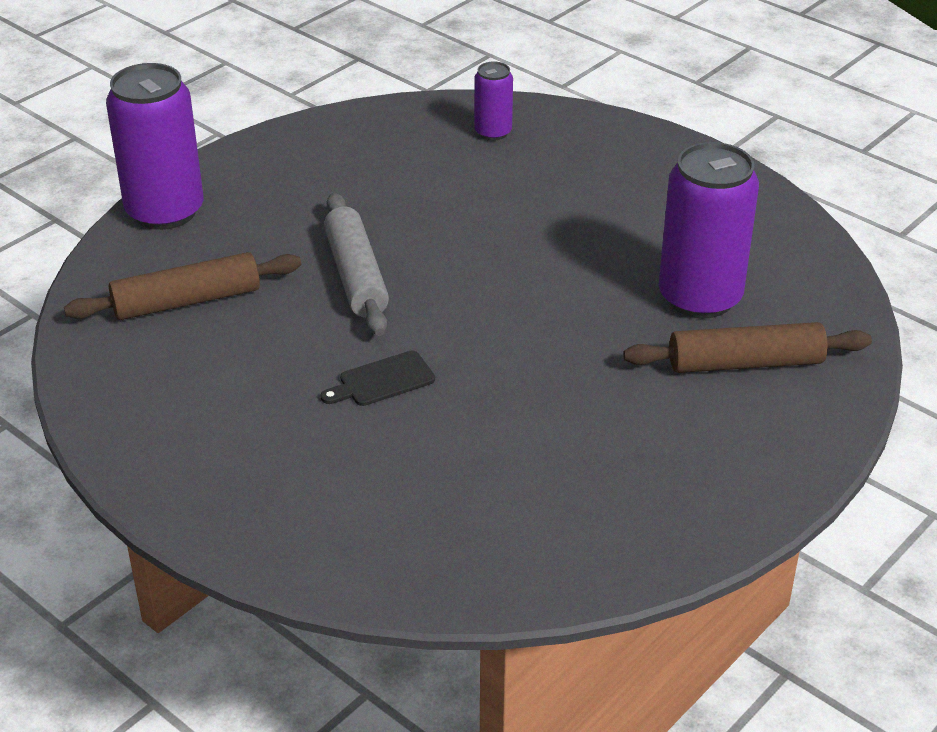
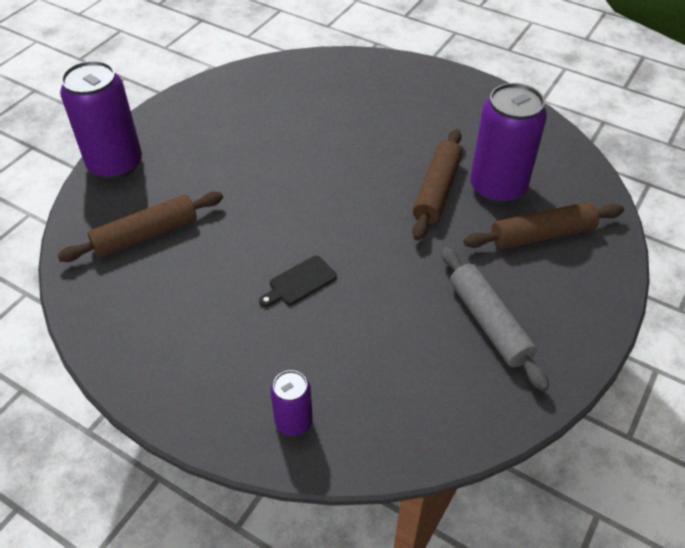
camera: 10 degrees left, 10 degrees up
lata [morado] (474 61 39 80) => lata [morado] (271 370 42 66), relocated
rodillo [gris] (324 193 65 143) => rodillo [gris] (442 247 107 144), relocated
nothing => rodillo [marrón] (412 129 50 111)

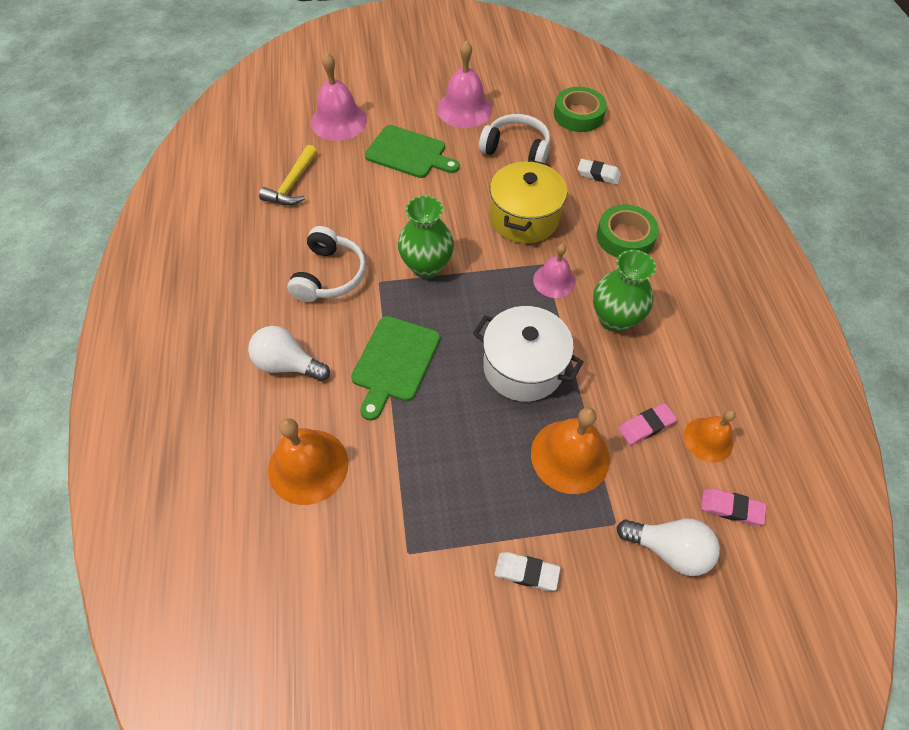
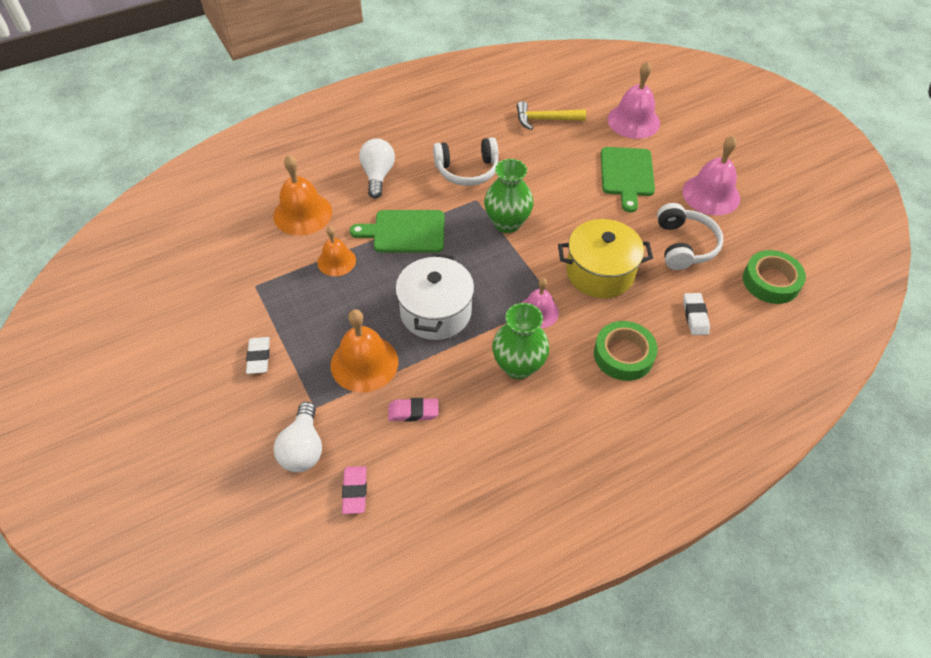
camera: 70 degrees right, 5 degrees down
goma de borrar [rosa] (618 403 59 42) => goma de borrar [rosa] (388 398 50 24), 45 degrees counterclockwise
campana [naranja] (684 410 52 53) => campana [naranja] (317 226 39 50), relocated

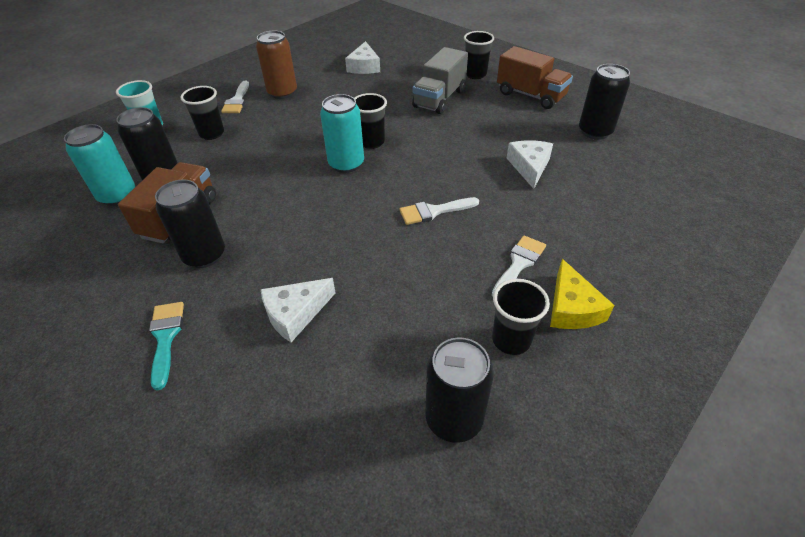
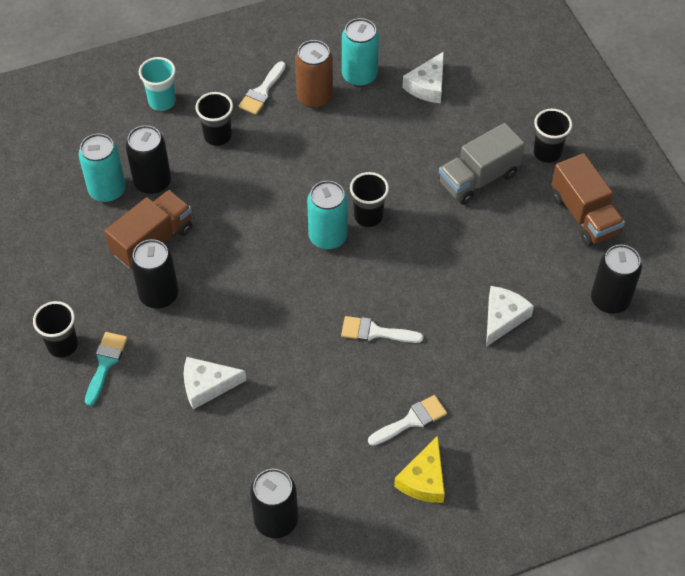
camera: 25 degrees right, 10 degrees up
vaso [negro] (492 279 58 76) => vaso [negro] (33 301 45 57), relocated
nothing => lata [turquesa] (342 18 37 69)

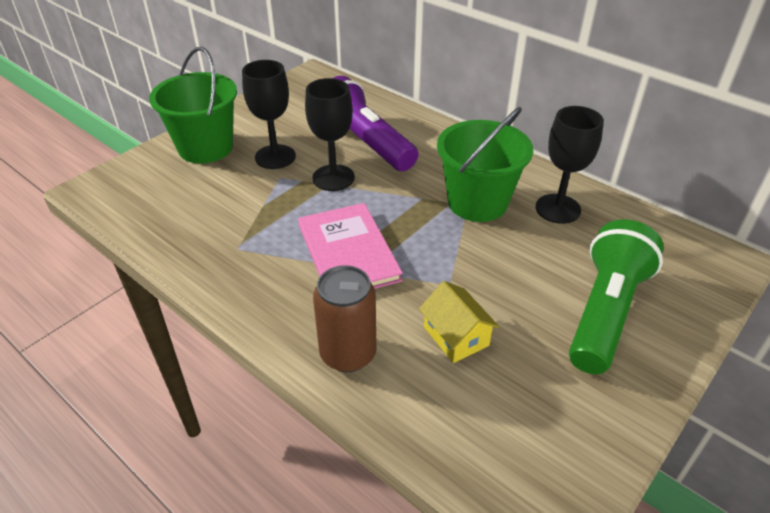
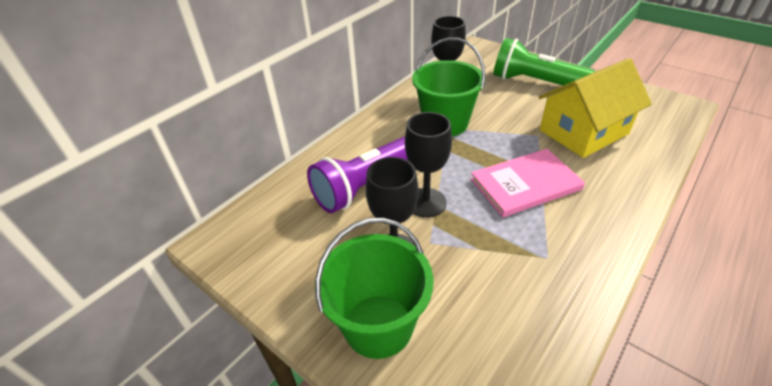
camera: 90 degrees left, 0 degrees up
lata [marrón] (313 265 63 107) => nothing
casa [amarillo] (419 281 80 82) => casa [amarillo] (539 58 113 100), x2.00

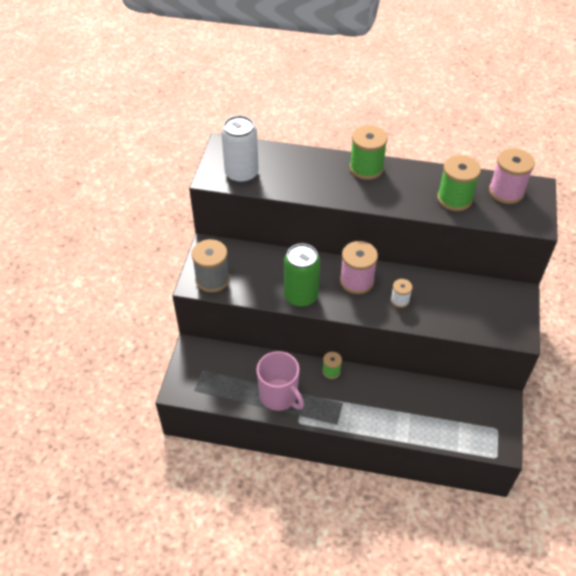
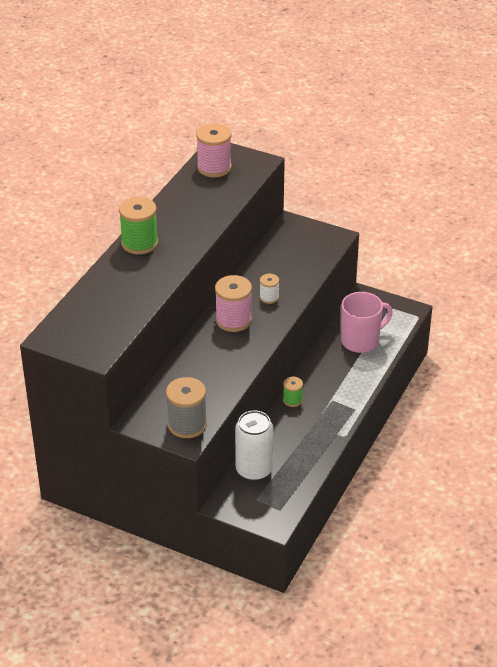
camera: 75 degrees left, 10 degrees down
lata [blanco] (221 115 38 68) => lata [blanco] (235 410 38 71), relocated
carrete [verde] (437 155 44 56) => nothing
lata [verde] (284 243 36 64) => nothing
taza [rosa] (257 351 47 60) => taza [rosa] (341 292 52 61), relocated

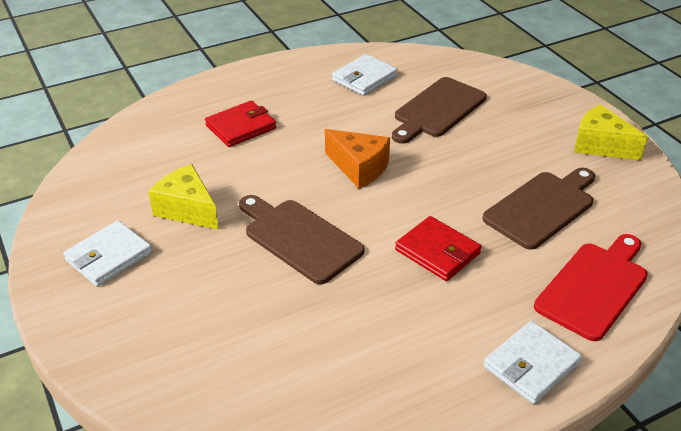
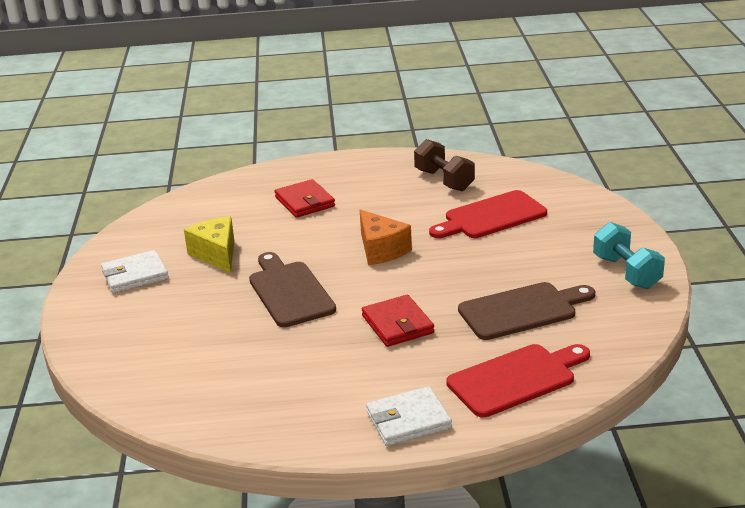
camera: 25 degrees right, 10 degrees down
cartera [blanco] (332 54 66 42) => mancuerna [marrón] (414 139 61 52)
tabla de cortar [marrón] (392 77 95 67) => tabla de cortar [rojo] (429 190 118 48)
cartera [rojo] (205 101 71 46) => cartera [rojo] (274 179 61 39), 75 degrees clockwise
queso [amarillo] (574 104 74 56) => mancuerna [turquesa] (593 222 72 67)

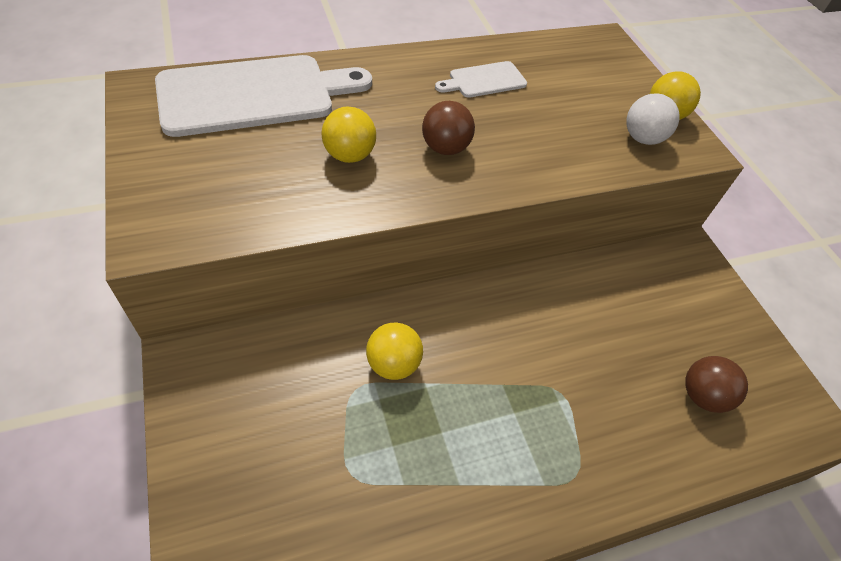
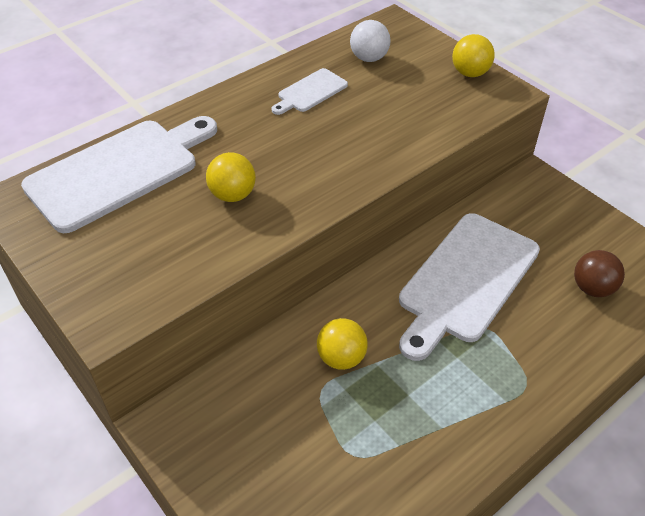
camera: 15 degrees left, 5 degrees down
pelota [blanco] (626 93 54 52) => pelota [blanco] (350 20 41 42), relocated
pelota [marrón] (422 101 53 54) => nothing
nothing => tabla de cortar [blanco] (399 213 141 148)

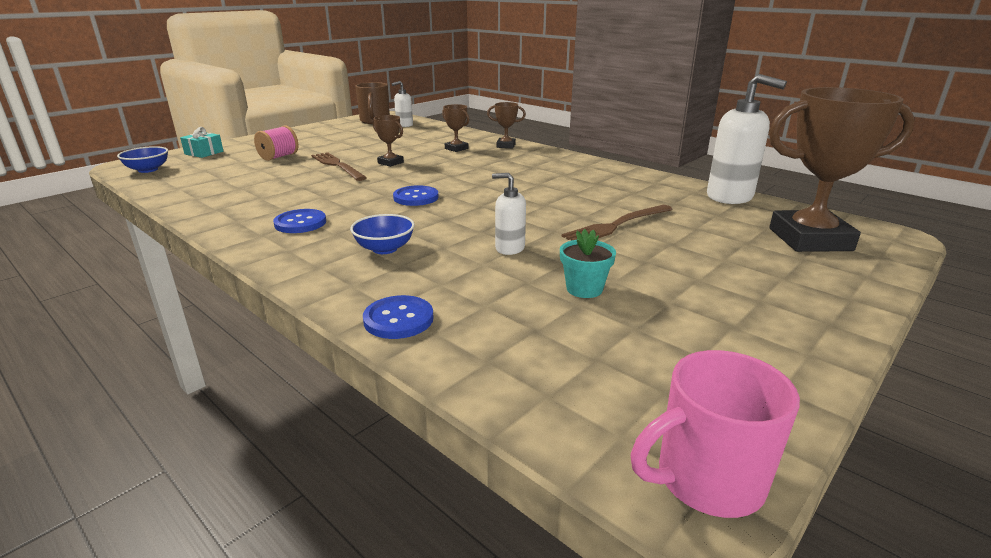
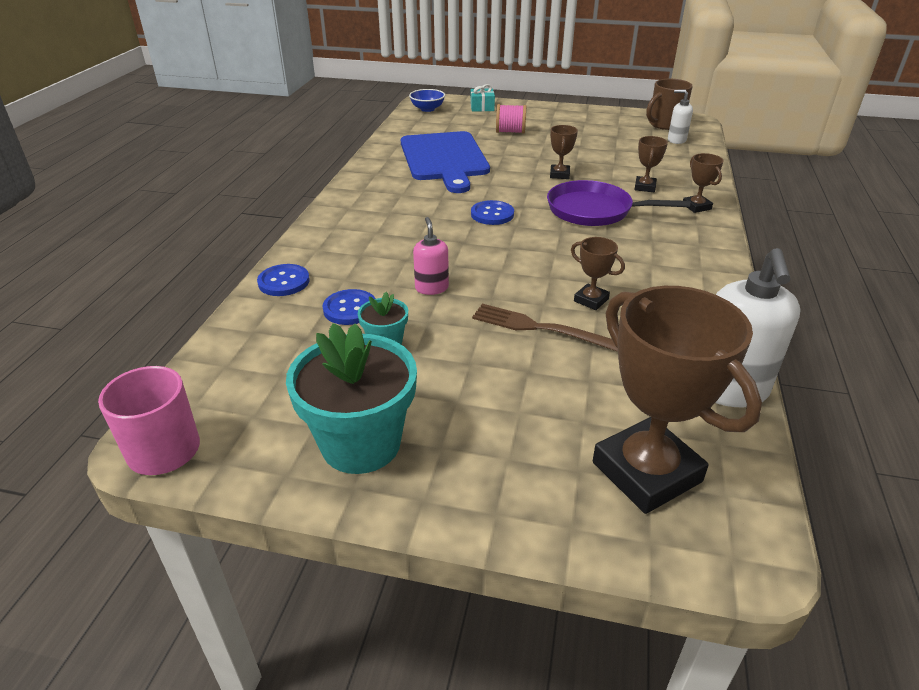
camera: 60 degrees right, 10 degrees up
tenedor [marrón] (311 152 56 29) => nothing
dispensador de jabón [blanco] (492 173 34 82) => dispensador de jabón [rosa] (413 217 36 78)
botón [azul] (273 209 53 24) => botón [azul] (323 289 53 36), relocated
cuenco [azul] (350 214 65 40) => nothing
nothing => tabla de cortar [azul] (401 131 89 62)
nothing => sartén [morado] (547 180 143 46)
nothing => trofeo [marrón] (571 237 54 73)
nothing => maceta [turquesa] (286 323 131 151)

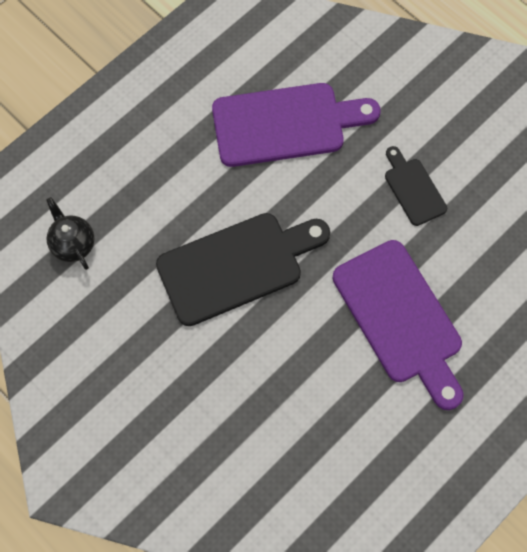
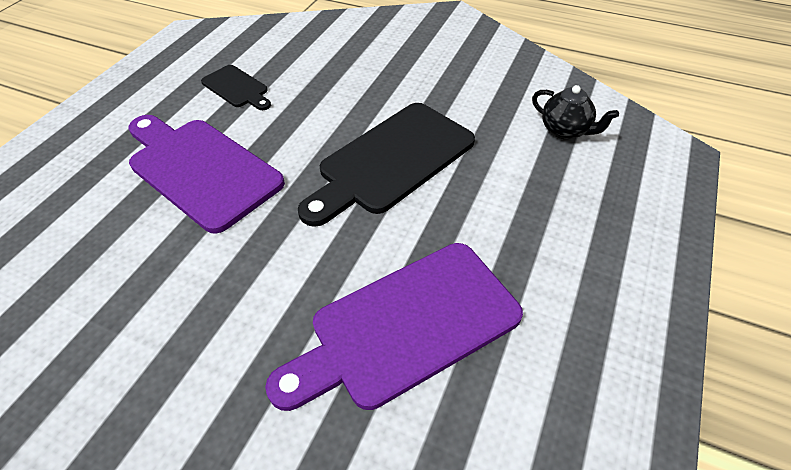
camera: 160 degrees right, 20 degrees down
tabla de cortar [negro] (385 146 62 80) => tabla de cortar [negro] (201 65 70 45), relocated

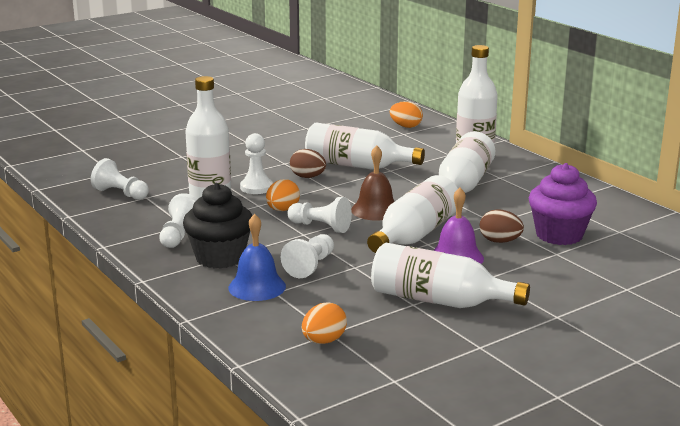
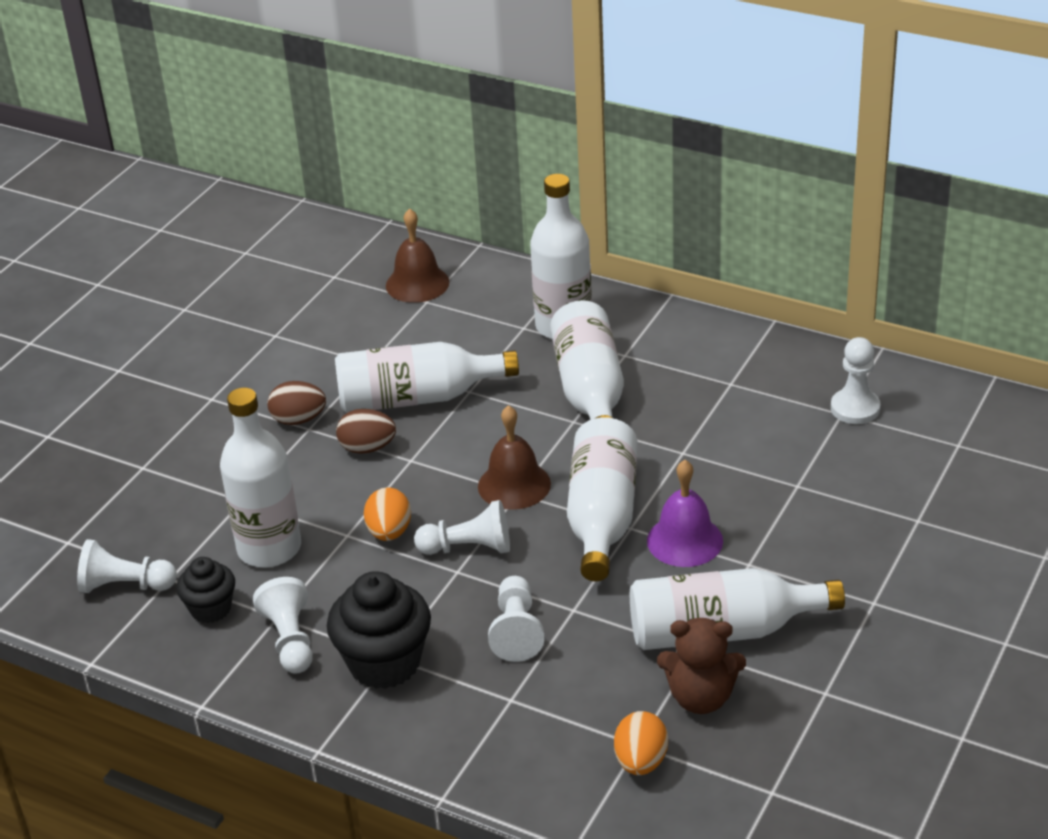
camera: 25 degrees left, 15 degrees up
huevo [naranja] (390 101 33 27) => campana [marrón] (386 208 63 95)
peón [blanco] (240 133 33 61) => peón [blanco] (831 337 50 87), relocated
magdalena [morado] (529 163 68 82) => nothing
huevo [marrón] (480 209 44 34) => huevo [marrón] (267 381 59 44), relocated
campana [azul] (228 214 58 87) => nothing
nothing => magdalena [negro] (176 557 59 66)
nothing => osito [marrón] (657 618 89 96)

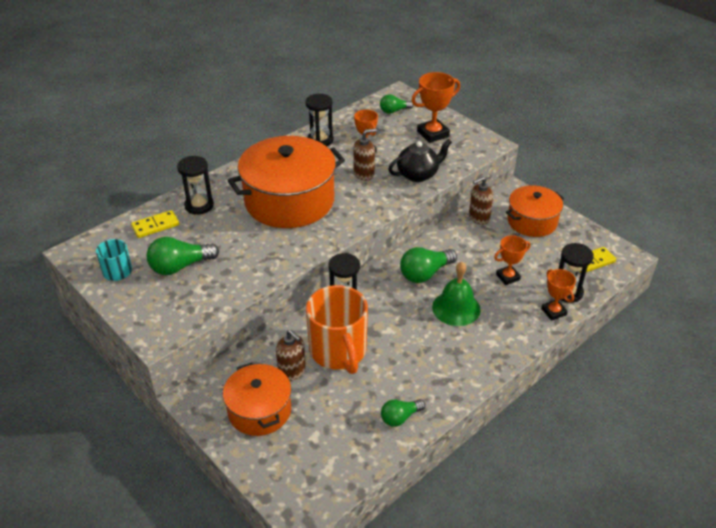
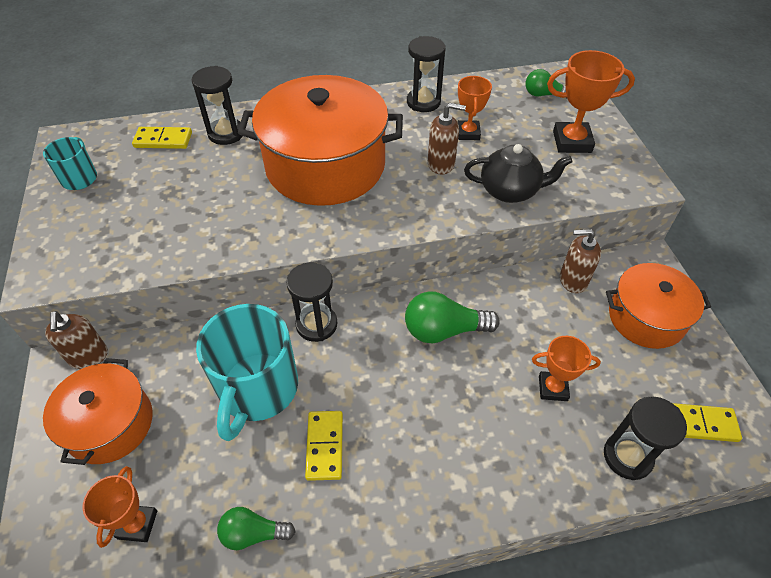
camera: 30 degrees right, 10 degrees up
bombilla [verde] (147 237 72 38) => nothing
campana [verde] (432 262 49 64) => nothing
trofeo [naranja] (541 269 35 52) => trofeo [naranja] (82 466 75 82), relocated
taza [naranja] (306 285 62 89) => taza [turquesa] (196 304 102 137)
dispensador de jabón [marrón] (276 330 30 51) => dispensador de jabón [marrón] (45 311 63 58), relocated
nothing => ficha de dominó [amarillo] (305 411 38 70)

